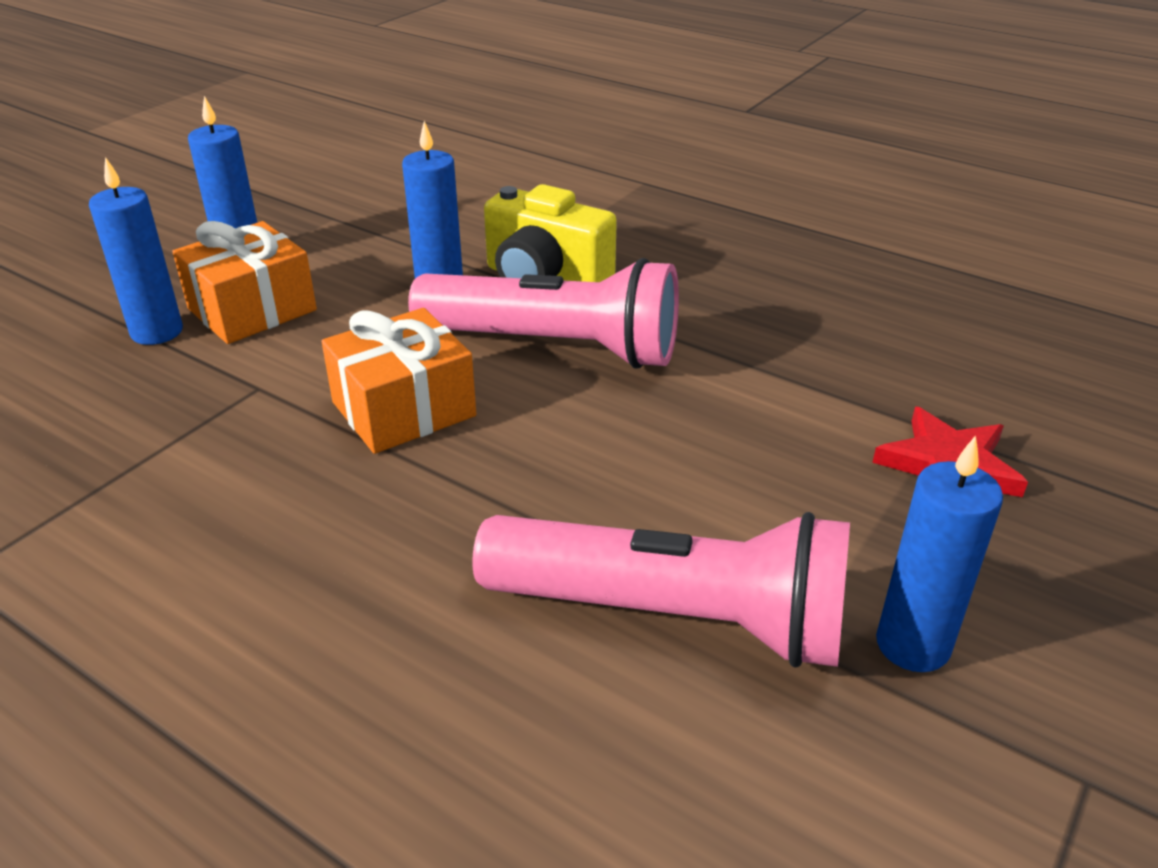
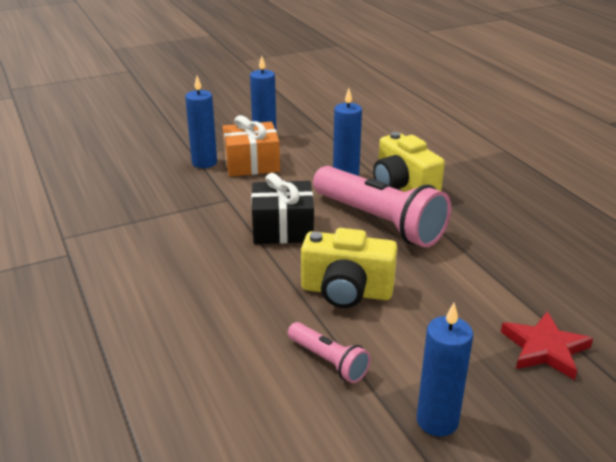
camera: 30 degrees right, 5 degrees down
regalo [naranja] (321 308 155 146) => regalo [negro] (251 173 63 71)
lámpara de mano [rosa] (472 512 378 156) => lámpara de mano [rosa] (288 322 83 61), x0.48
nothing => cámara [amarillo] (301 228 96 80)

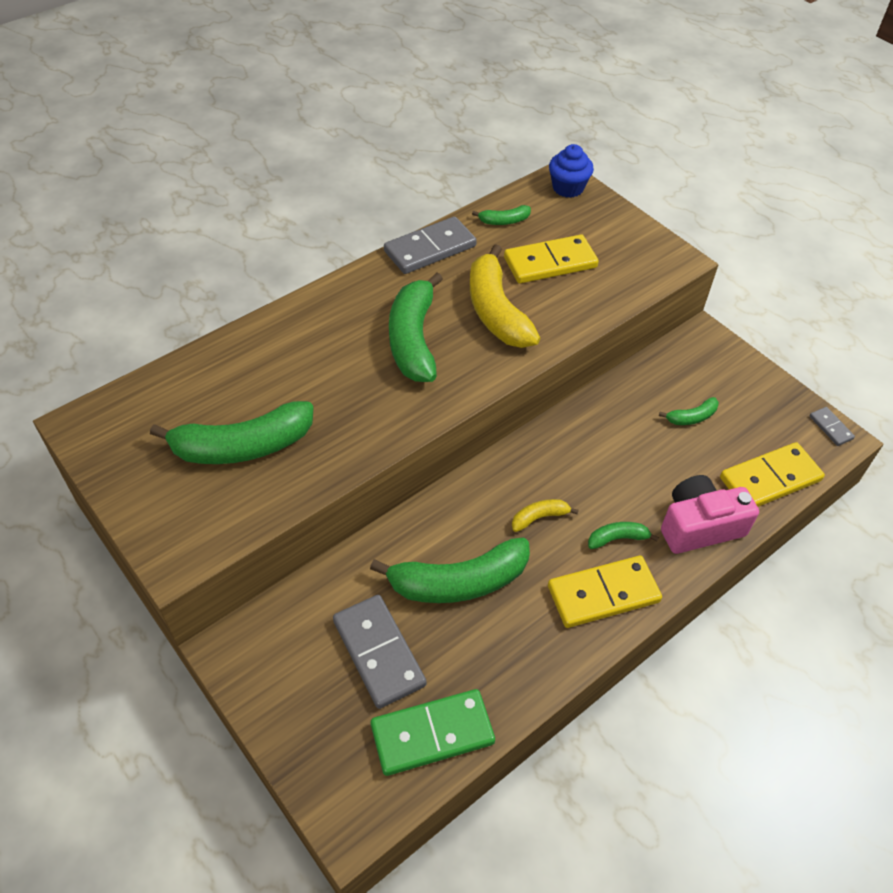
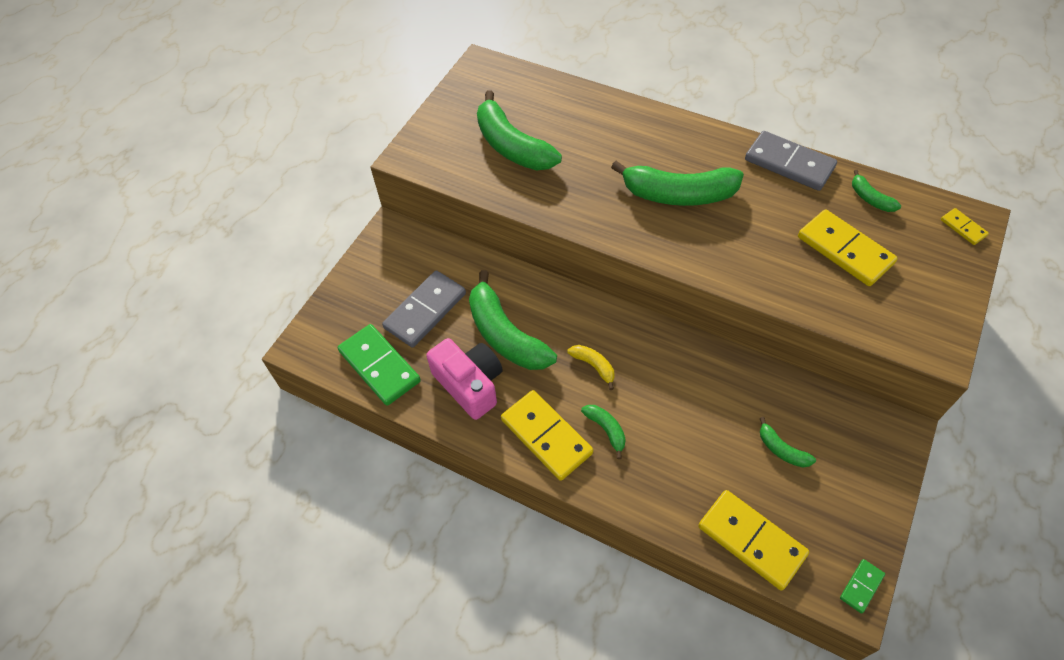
camera: 70 degrees right, 5 degrees up
magdalena [azul] (549 144 45 54) => ficha de dominó [amarillo] (941 208 48 37)
plátano [amarillo] (470 244 70 104) => nothing
plátano [verde] (389 273 54 109) => plátano [verde] (611 161 133 45), 150 degrees counterclockwise
ficha de dominó [gris] (810 407 45 39) => ficha de dominó [verde] (840 559 45 55)
cámara [rosa] (661 475 98 79) => cámara [rosa] (426 338 77 82), relocated

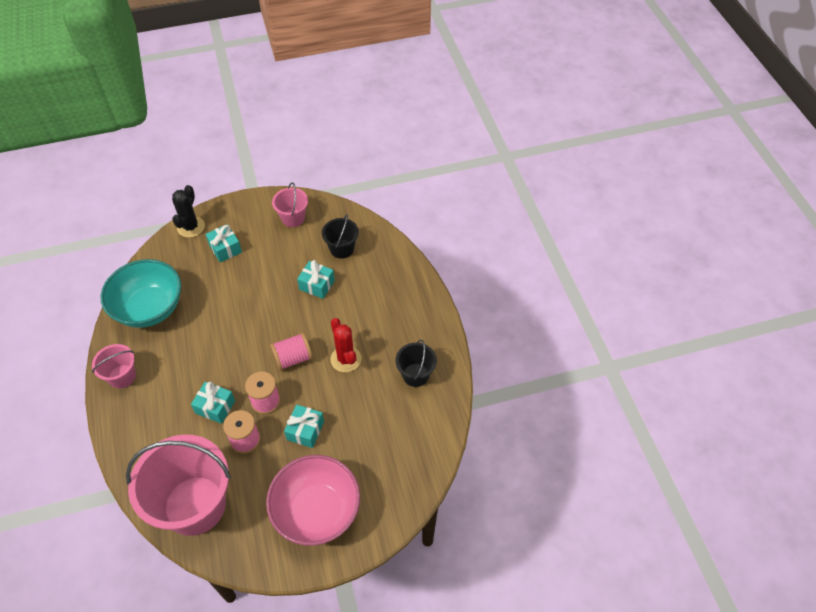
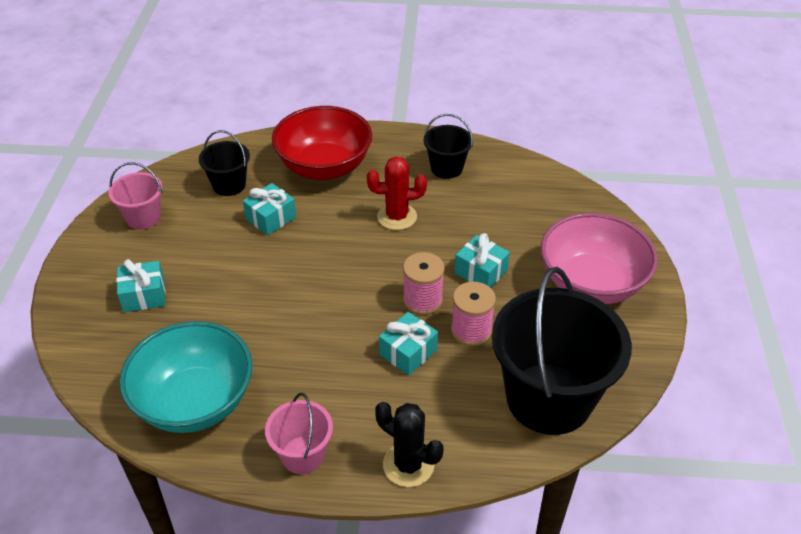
camera: 70 degrees left, 10 degrees down
cactus [negro] (172 185 33 53) => cactus [negro] (375 402 69 85), relocated
carrete [rosa] (270 332 43 39) => nothing
balde [rosa] (126 435 105 101) => balde [negro] (492 267 140 168)
nothing => cuenco [rojo] (272 106 100 74)

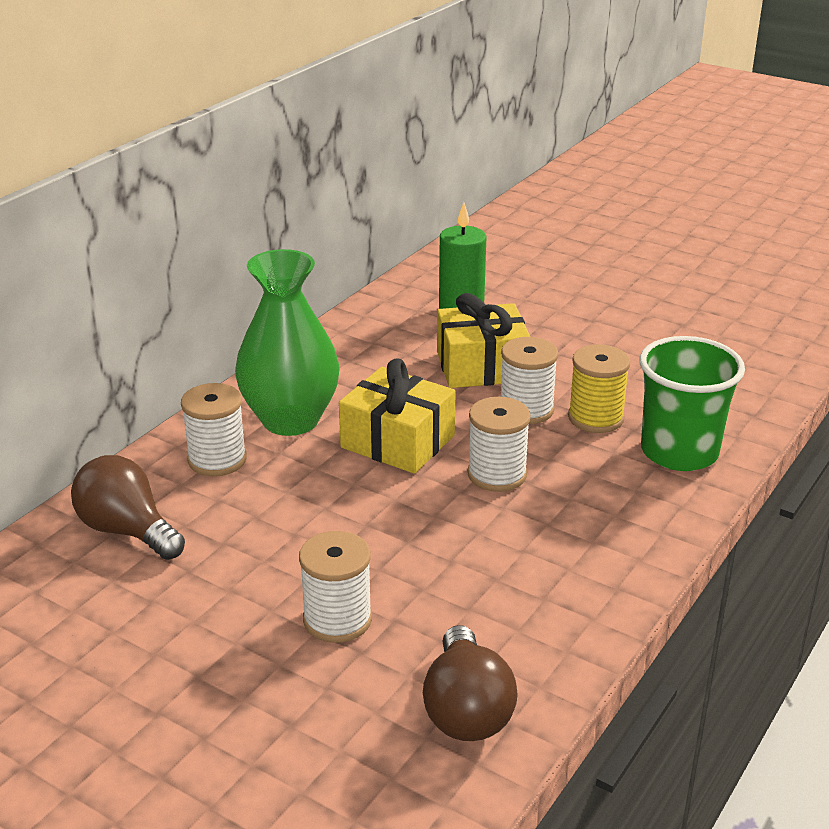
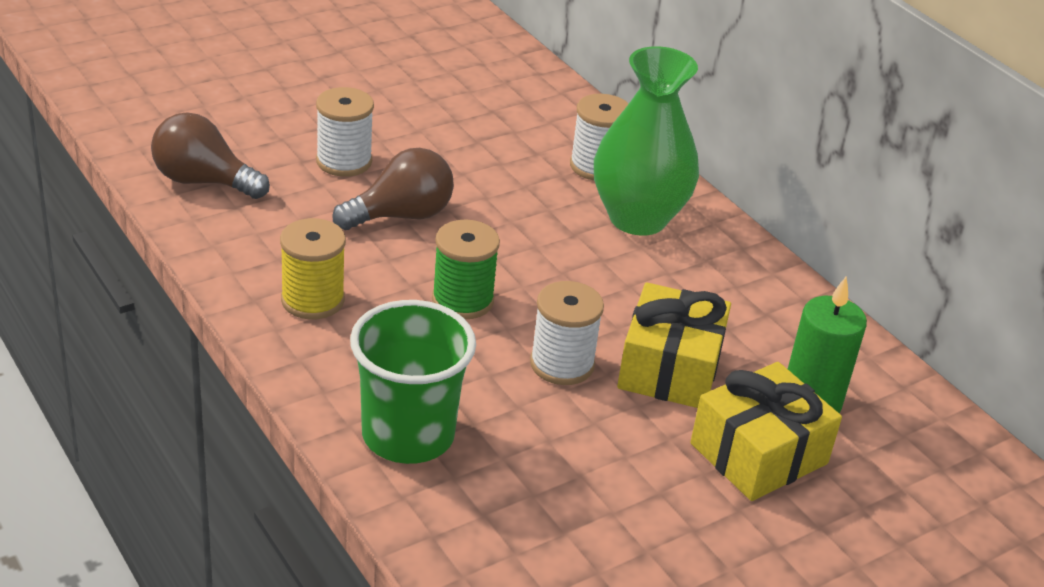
camera: 110 degrees right, 5 degrees up
carrete [amarillo] (568 344 63 89) => carrete [amarillo] (280 218 66 101), relocated
regalo [amarillo] (339 358 117 116) => regalo [amarillo] (690 362 152 139), relocated
carrete [blanco] (467 397 64 95) => carrete [verde] (432 220 68 99)
bombilla [marrón] (71 455 114 105) => bombilla [marrón] (333 148 121 82), relocated

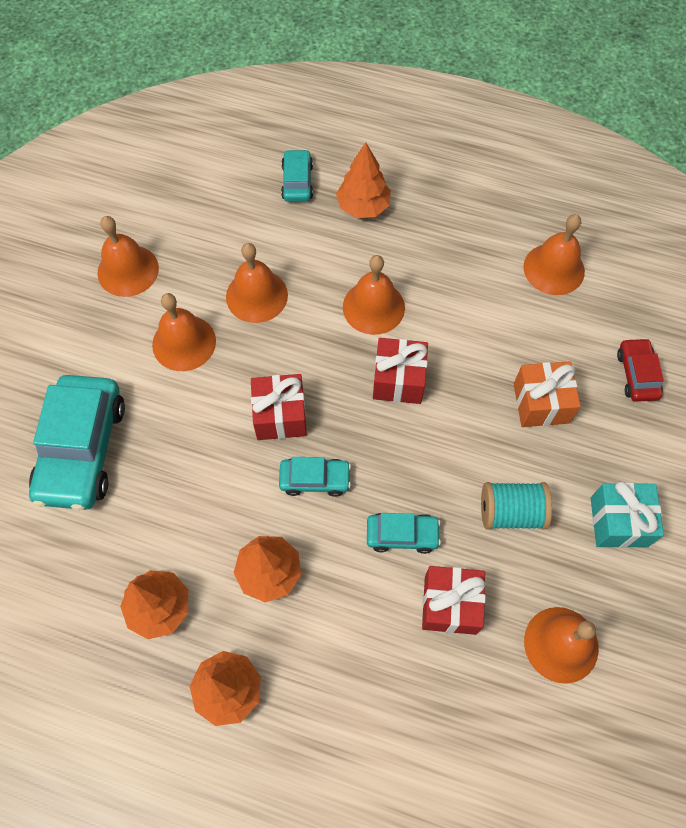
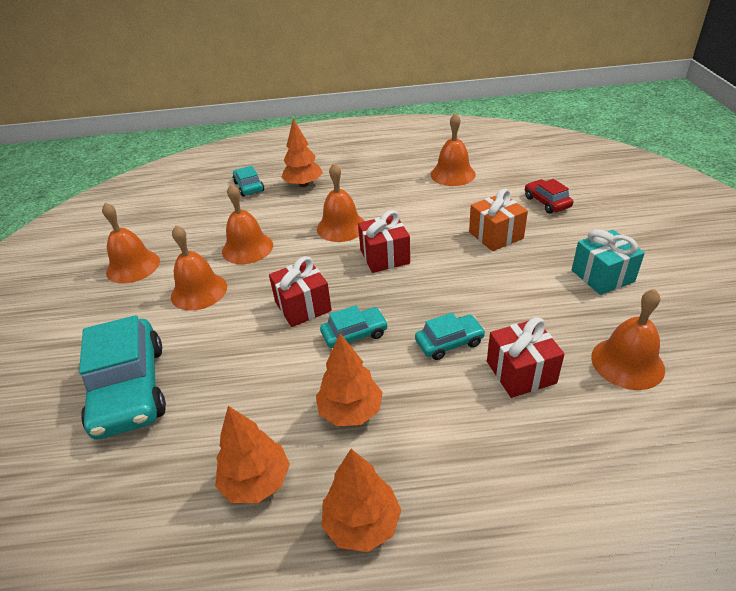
camera: 20 degrees left, 25 degrees down
carrete [turquesa] (481 482 71 48) => nothing

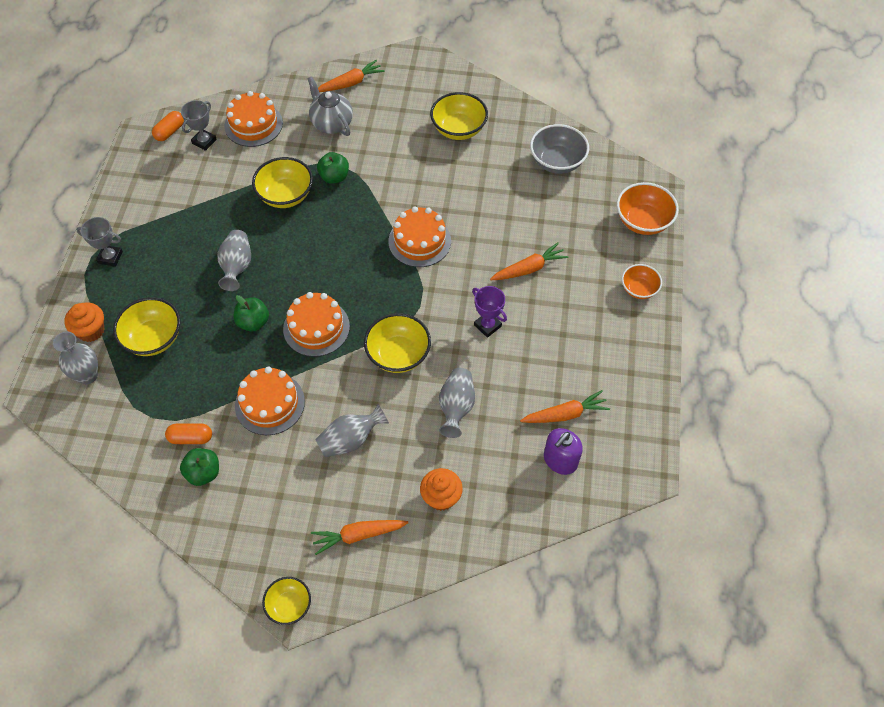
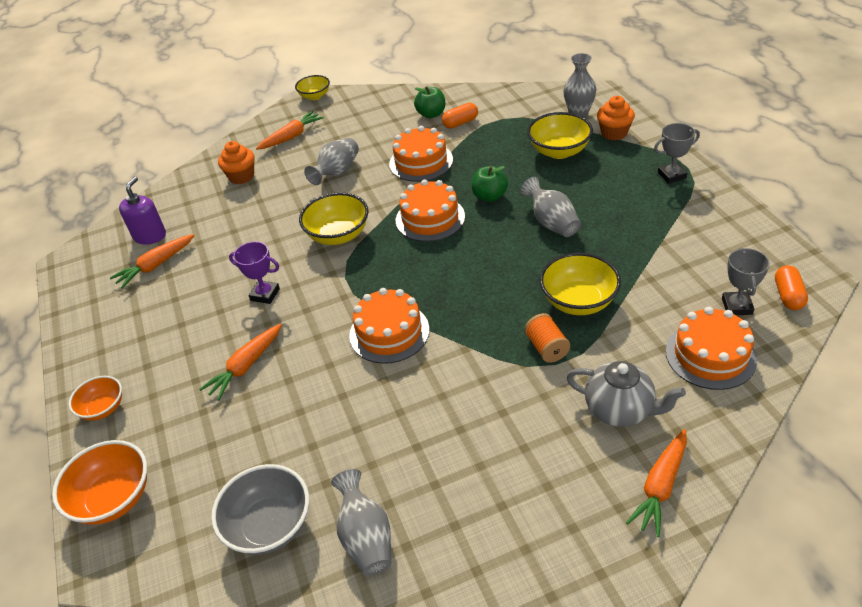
camera: 155 degrees right, 15 degrees down
cuenco [amarillo] (430 92 58 48) => nothing
manzana [verde] (317 152 32 32) => carrete [naranja] (524 313 46 50)
florero [gris] (439 368 36 70) => florero [gris] (331 469 60 107), relocated

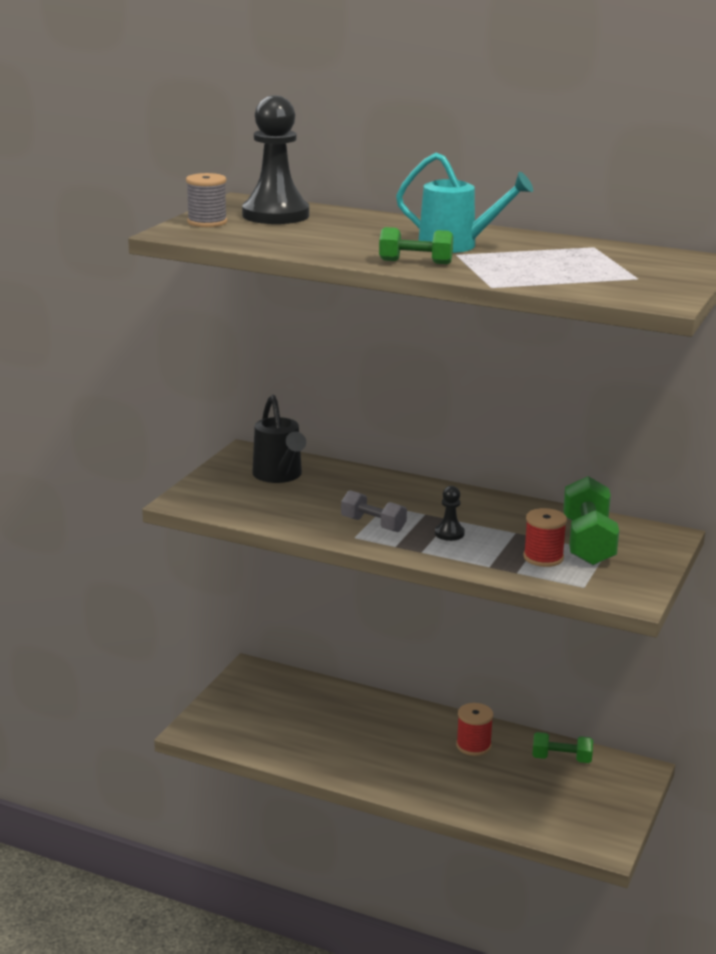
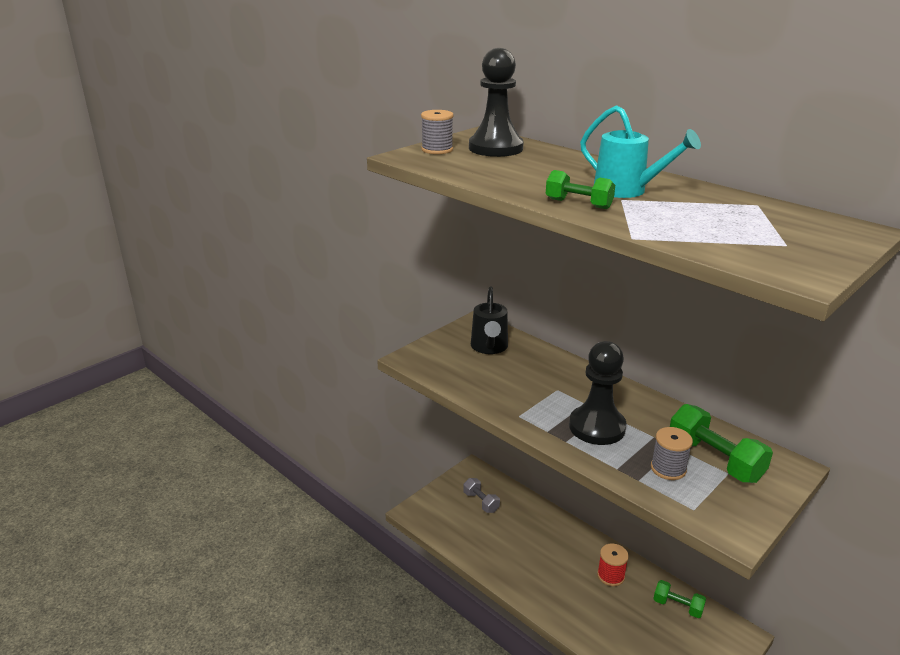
camera: 20 degrees right, 5 degrees up
mancuerna [verde] (563 476 56 89) => mancuerna [verde] (670 404 103 79), 60 degrees counterclockwise
peón [negro] (435 486 30 55) => peón [negro] (569 341 58 104), x2.26
mancuerna [gris] (341 490 66 42) => mancuerna [gris] (463 478 37 35), relocated
carrete [rojo] (523 508 44 59) => carrete [gris] (651 427 42 53)

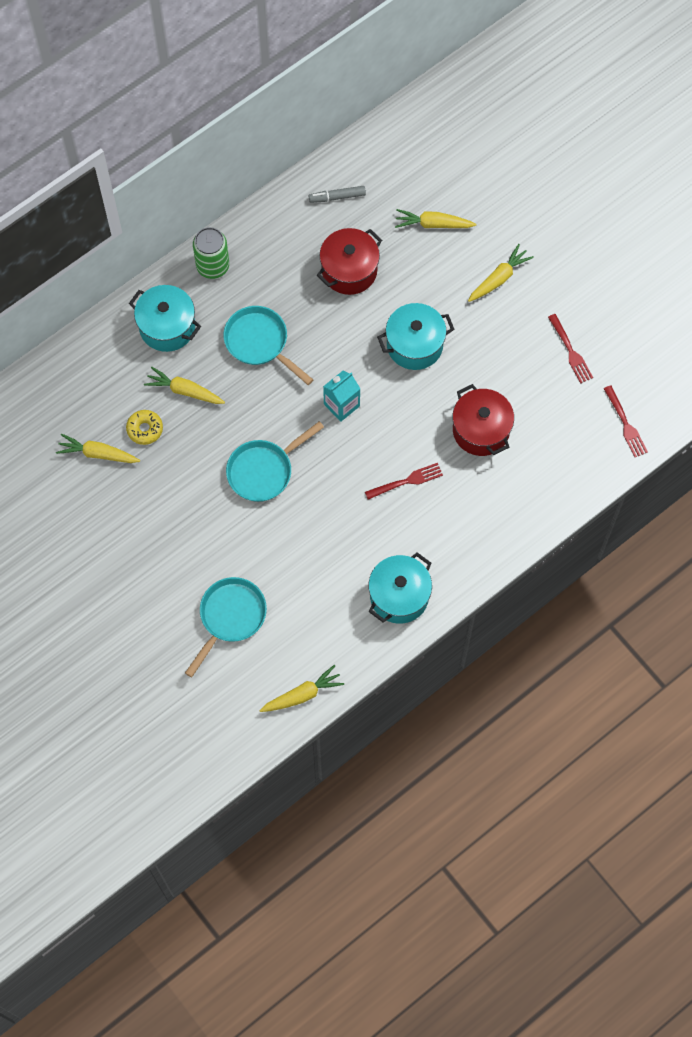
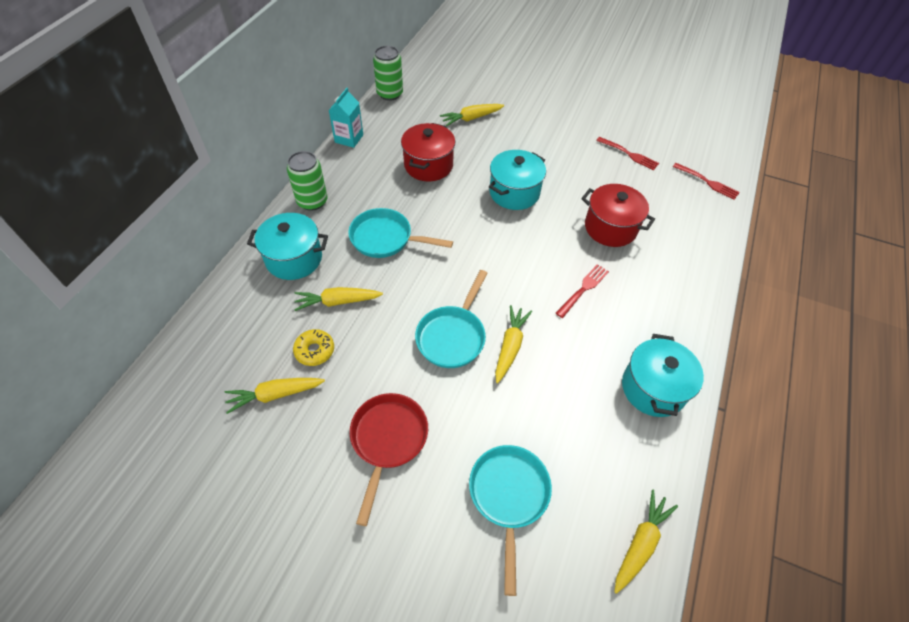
camera: 30 degrees left, 15 degrees down
rotulador [gris] (309 186 57 17) => nothing
zanahoria [amarillo] (468 244 66 58) => zanahoria [amarillo] (495 305 37 78), relocated
cartón de leche [turquesa] (323 371 37 51) => cartón de leche [turquesa] (329 88 34 60), relocated
nothing => lata [verde] (373 46 30 55)
nothing => sartén [rojo] (350 393 78 133)

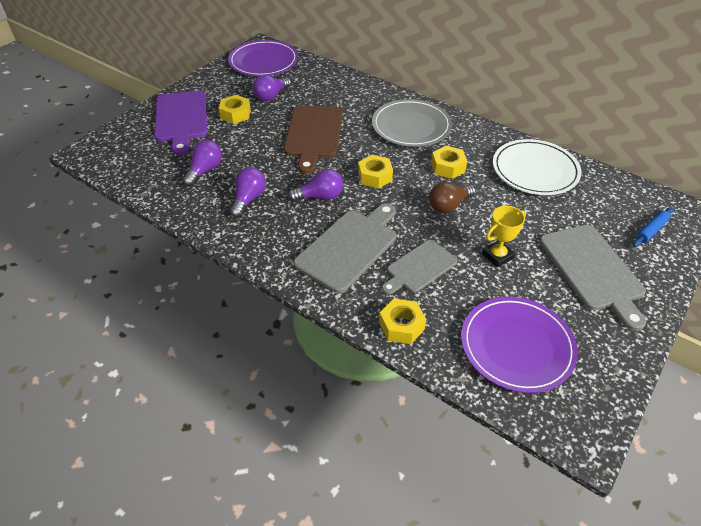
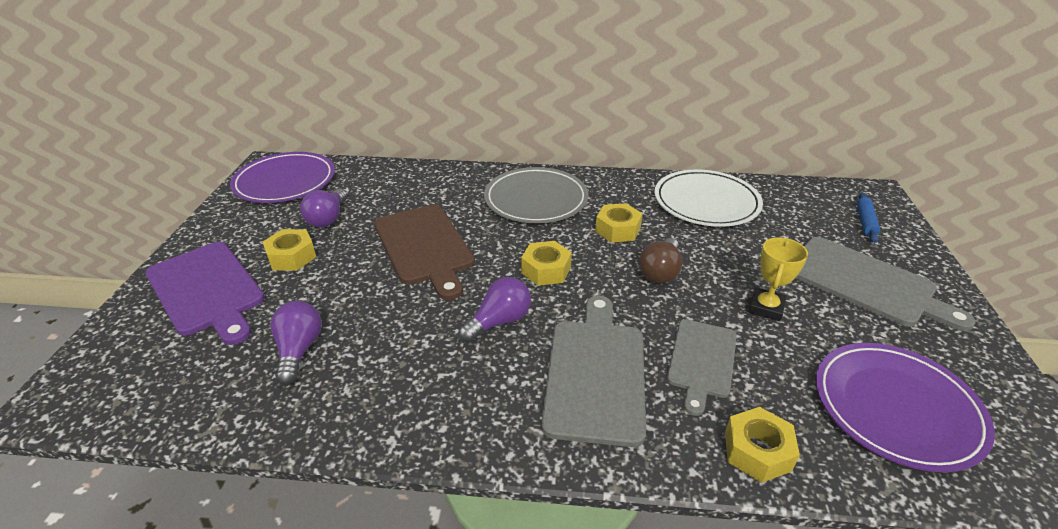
camera: 30 degrees left, 10 degrees down
bombilla [morado] (230 167 36 51) => nothing

